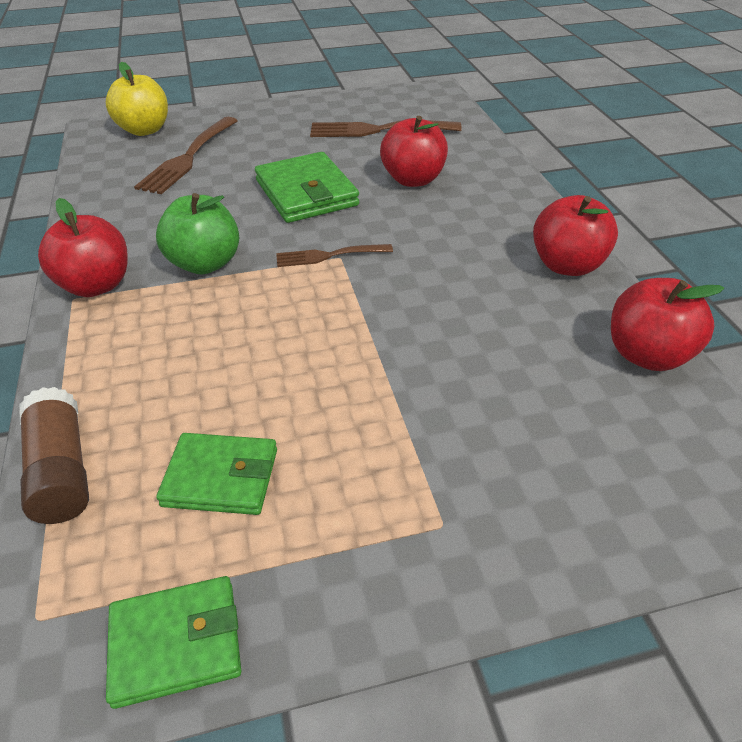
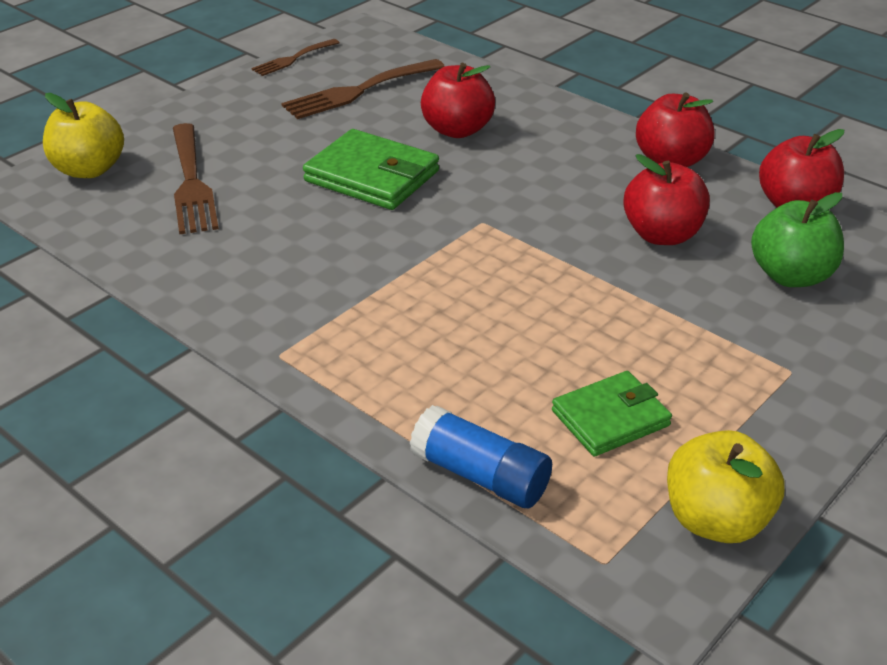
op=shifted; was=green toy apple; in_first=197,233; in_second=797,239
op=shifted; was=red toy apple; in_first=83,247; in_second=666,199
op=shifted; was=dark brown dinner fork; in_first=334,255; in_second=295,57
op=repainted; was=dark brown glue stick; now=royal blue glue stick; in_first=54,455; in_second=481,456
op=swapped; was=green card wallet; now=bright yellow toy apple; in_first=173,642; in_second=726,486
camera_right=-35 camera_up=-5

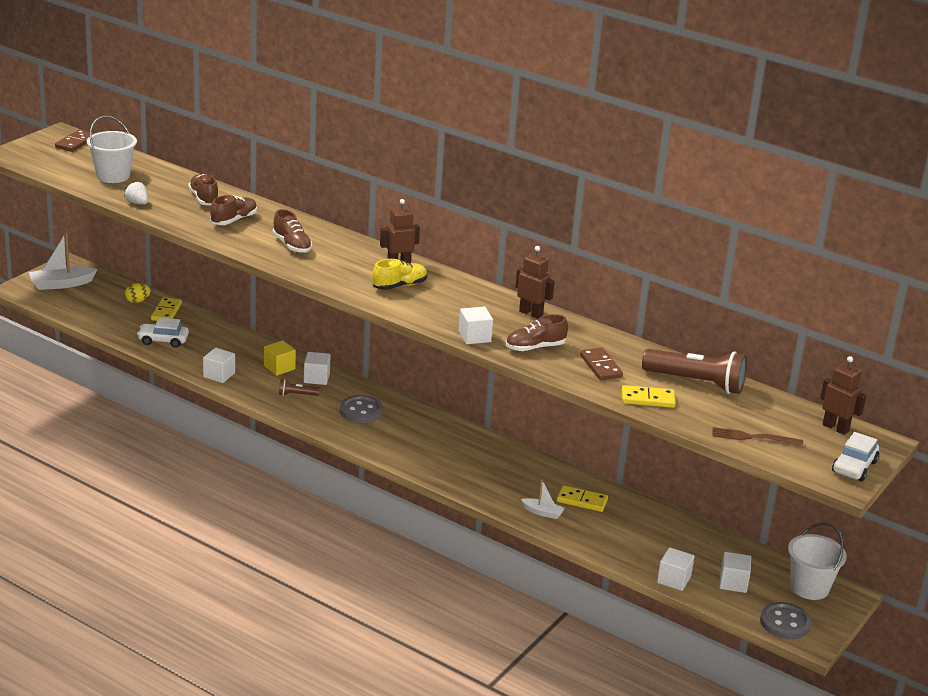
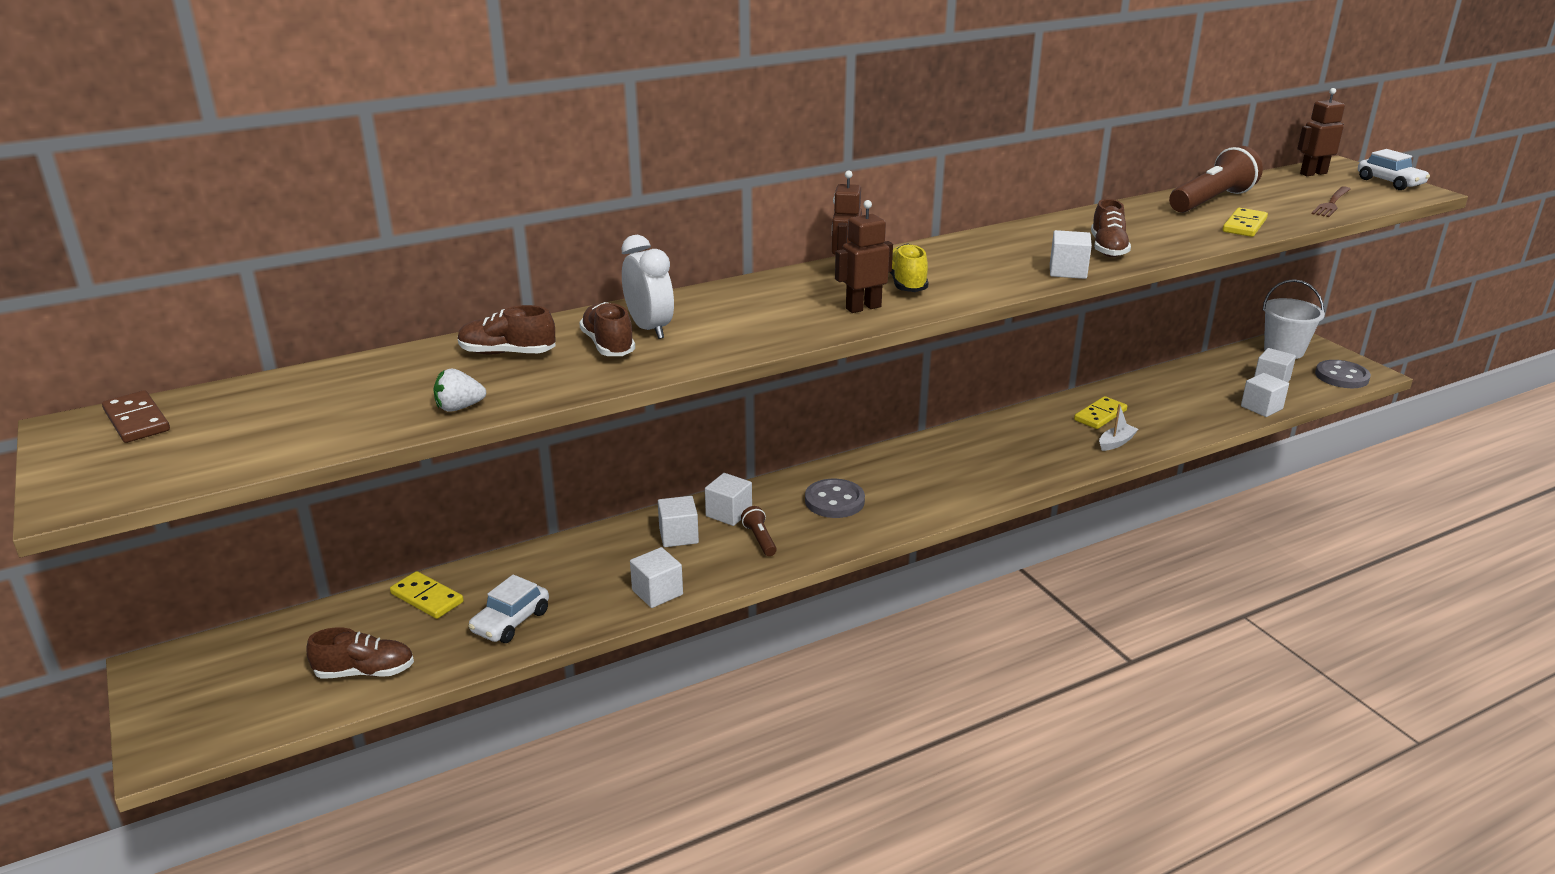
op=gone; was=snow-white pail; in_first=112,149
op=shifted; was=dark brown shoe; in_first=292,231; in_second=360,653
op=gone; was=snow-white boat; in_first=63,261
op=shifted; was=dark brown robot; in_first=535,282; in_second=864,256
op=gone; was=bright yellow toy egg; in_first=137,293
op=repainted; was=bright yellow block; now=snow-white block; in_first=280,358; in_second=678,521
op=gone; was=dark brown domino tile; in_first=601,364
op=rotated; was=dark brown flashlight; in_first=298,387; in_second=759,531; clockwise=135
op=new; now=snow-white clock; in_second=648,287
camera_right=-60 camera_up=0

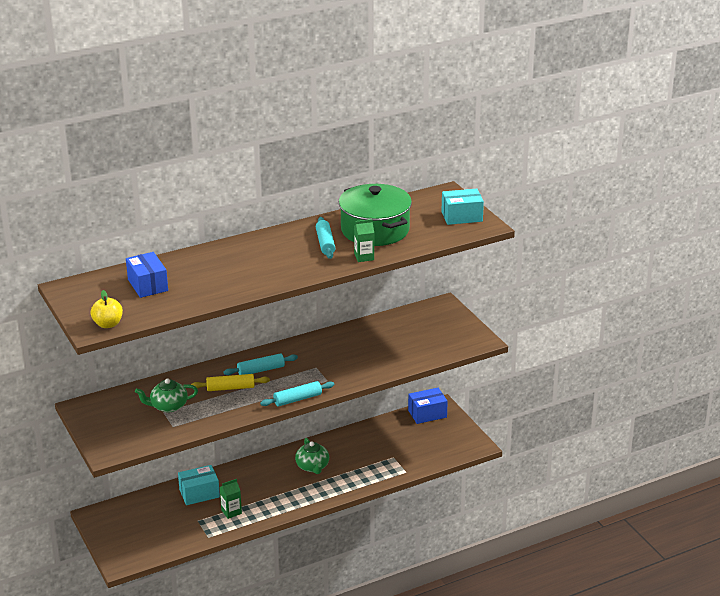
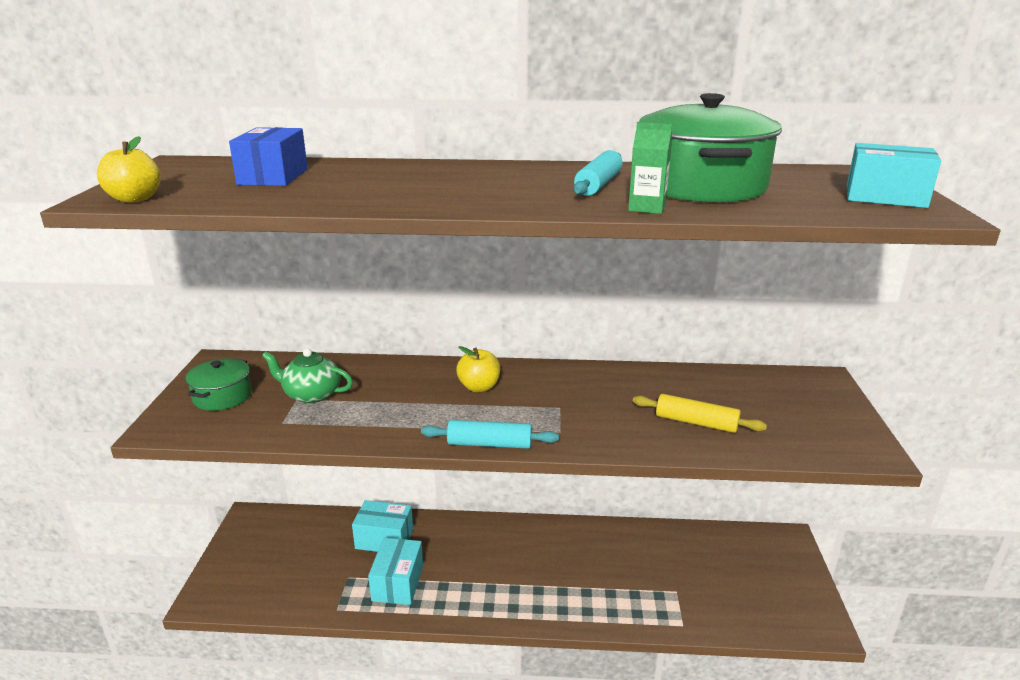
op=swapped; was=aqua rolling pin; now=bright yellow toy apple; in_first=261,364; in_second=478,369
op=shifted; was=bright yellow rolling pin; in_first=230,382; in_second=700,413
op=gone; was=royal blue parcel; in_first=428,406
op=gone; was=green teapot; in_first=312,456
op=swapped; was=green juice carton; now=aqua parcel; in_first=231,499; in_second=395,571
op=new; now=green cooking pot; in_second=219,384
camera_right=30 camera_up=-5

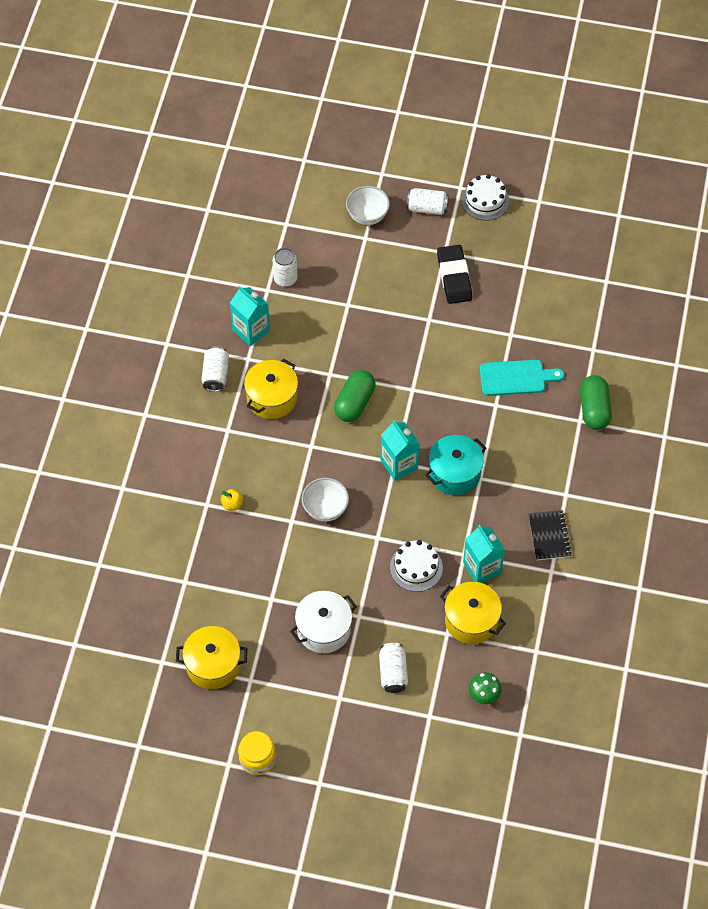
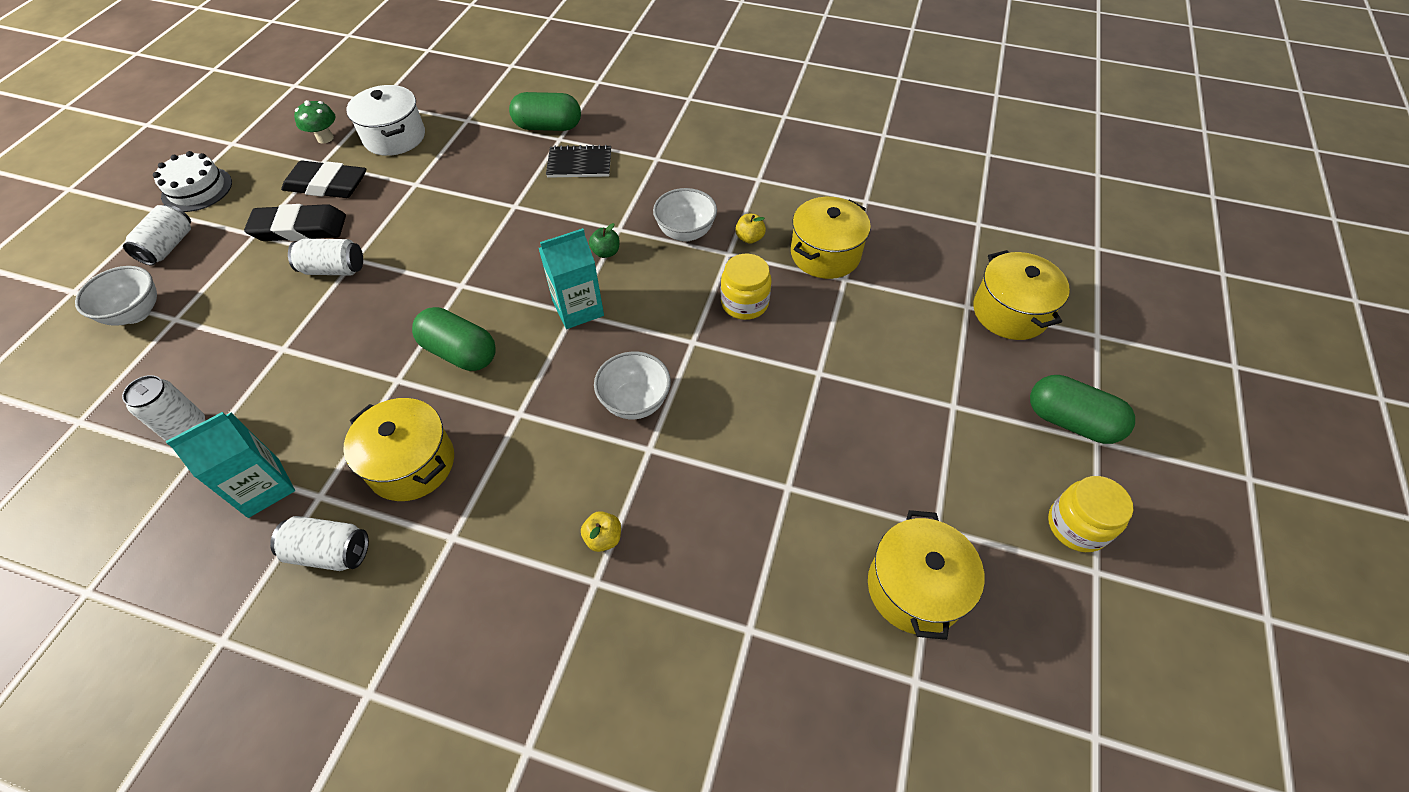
op=gone; was=aqua chopping board; in_first=522,378
op=swapped; was=aqua cooking pot; now=green toy apple; in_first=455,465; in_second=604,240
op=shifted; was=ebony notebook; in_first=550,535; in_second=578,161
op=swapped; was=aqua juice carton; now=bright yellow toy apple; in_first=484,554; in_second=750,229
op=swapped; was=snow-white gateau; now=bright yellow jar; in_first=416,566; in_second=746,287
op=shifted; was=snow-white cooking pot; in_first=323,622; in_second=385,120
op=shifted; was=snow-white can; in_first=393,668; in_second=325,257
op=shifted; was=green toadstool; in_first=485,688; in_second=314,121
op=new; now=ebony eraser; in_second=323,179
op=new; now=snow-white bowl; in_second=685,215
op=new; now=bright yellow cooking pot; in_second=1021,295
op=new; now=green capsule; in_second=1082,409
camera_right=-85 camera_up=-5

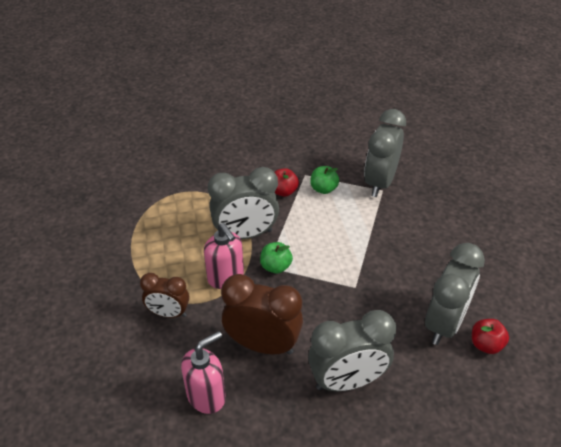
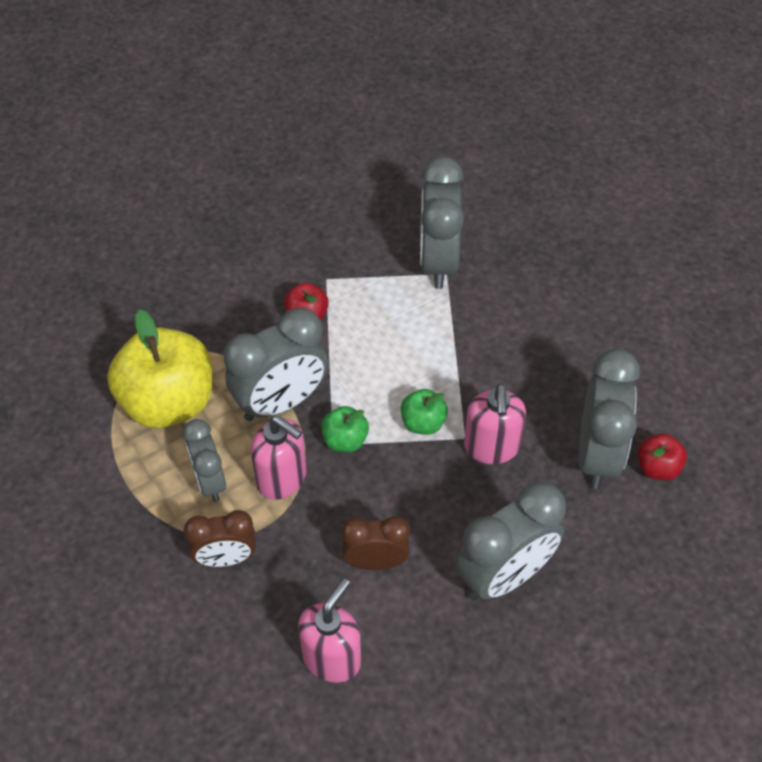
op=shifted; was=green toy apple; in_first=324,180; in_second=424,412
op=scaled; was=dark brown clock; in_first=262,314; in_second=375,543; ratio=0.61
op=new; now=bright yellow toy apple; in_second=159,368
op=new; now=pink pump bottle; in_second=495,423
op=new; now=grey clock; in_second=204,460
camera_right=-20 camera_up=10

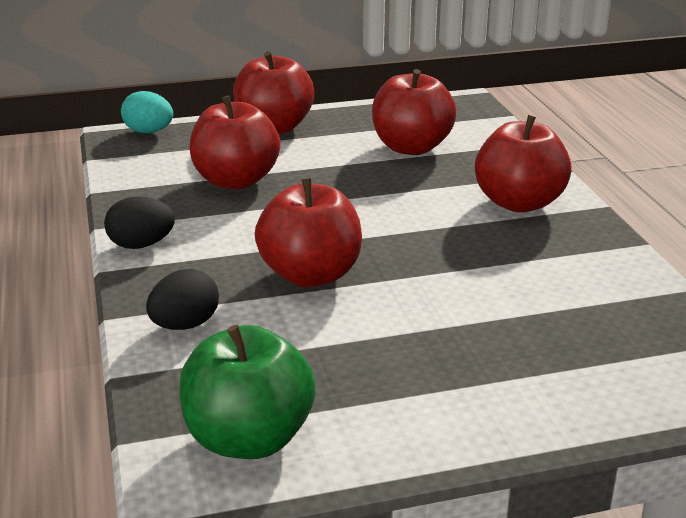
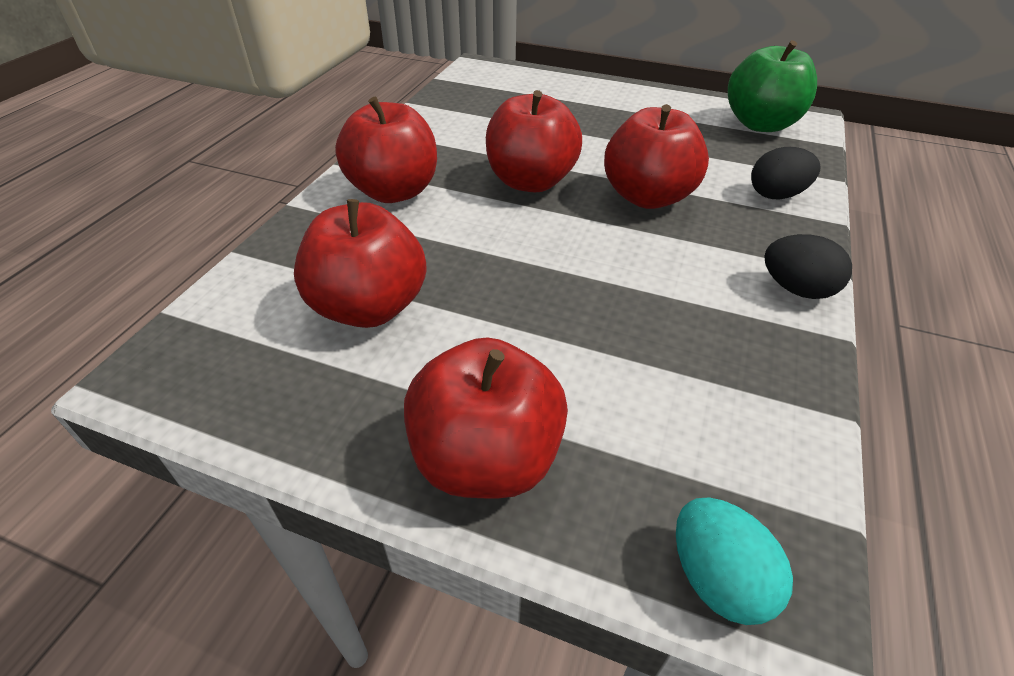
op=shifted; was=red toy apple; in_first=234,142; in_second=534,141
camera_right=-145 camera_up=15

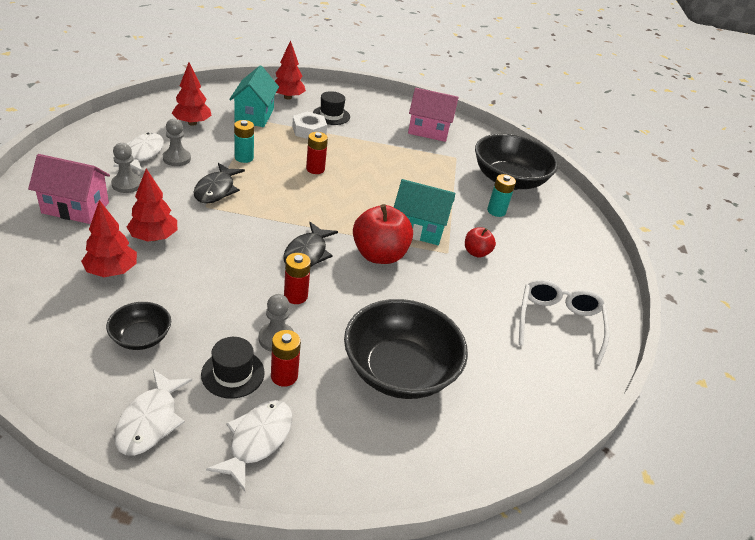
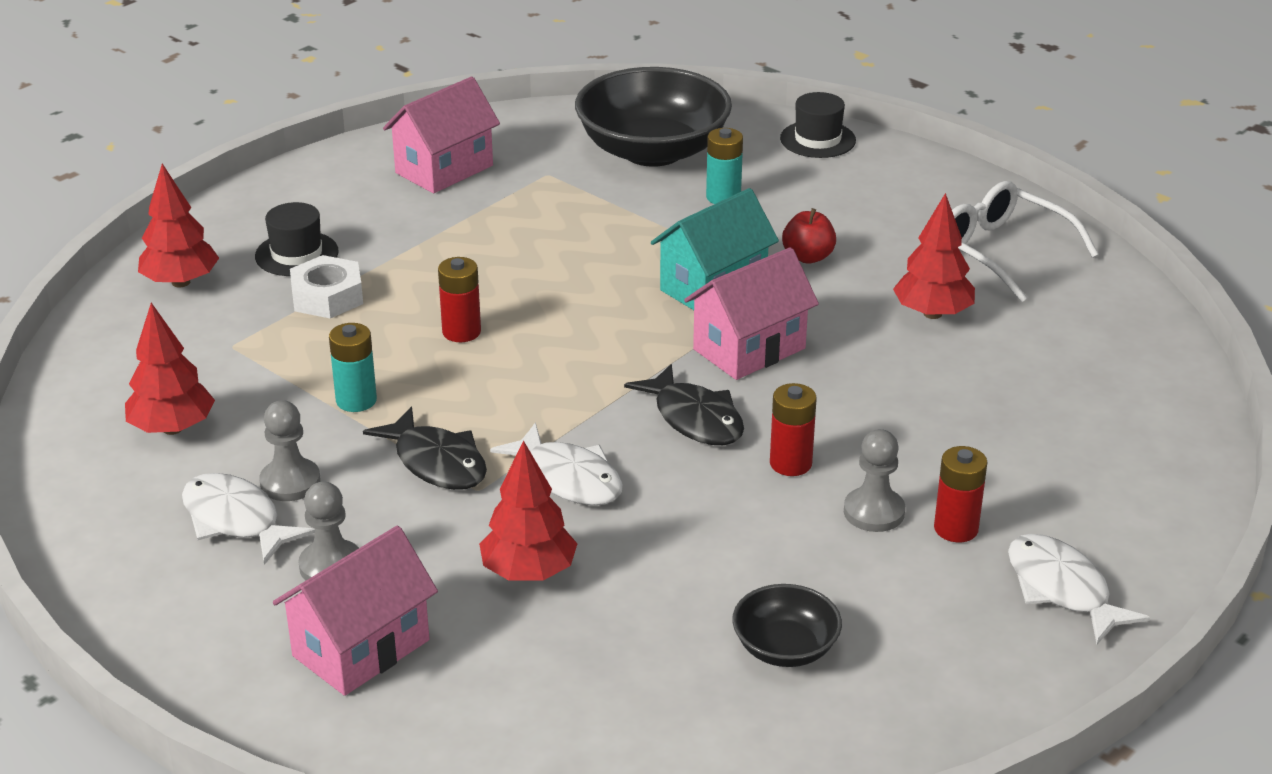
op=gone; was=aqua house; in_first=254,96
op=shifted; was=red tree; in_first=109,238; in_second=934,256
op=swapped; was=red toy apple; now=pink house; in_first=383,234; in_second=751,313
op=gone; was=ebony bowl; in_first=406,349
op=shifted; was=ebony top hat; in_first=233,368; in_second=818,125
op=shifted; was=snow-white toy fish; in_first=153,412; in_second=556,464
camera_right=-50 camera_up=-5

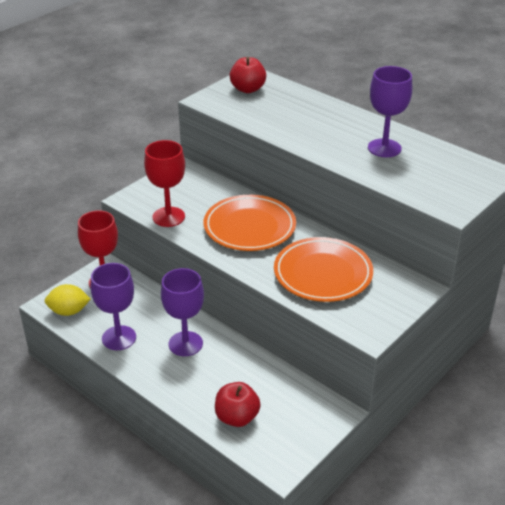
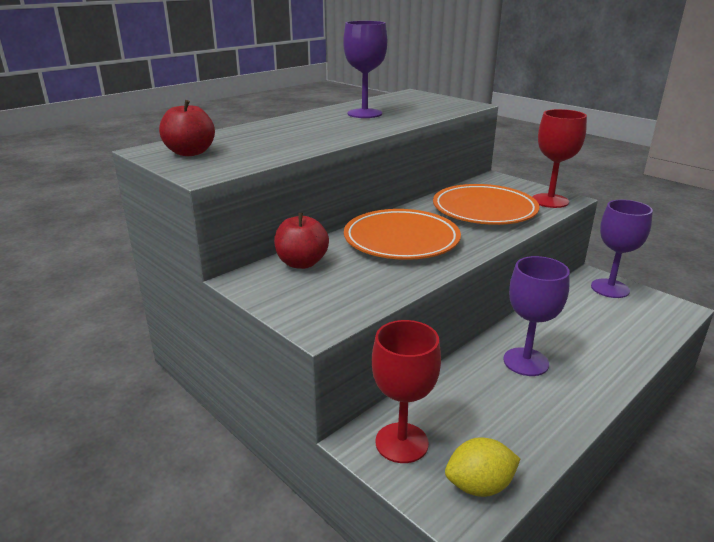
op=shifted; was=red wine glass; in_first=164,183; in_second=559,158
op=shifted; was=violet wine glass; in_first=113,306; in_second=622,249
op=rotated; was=bright yellow toy lemon; in_first=68,300; in_second=482,467; clockwise=75
op=shifted; was=red toy apple; in_first=238,404; in_second=301,241
camera_right=-85 camera_up=-10

